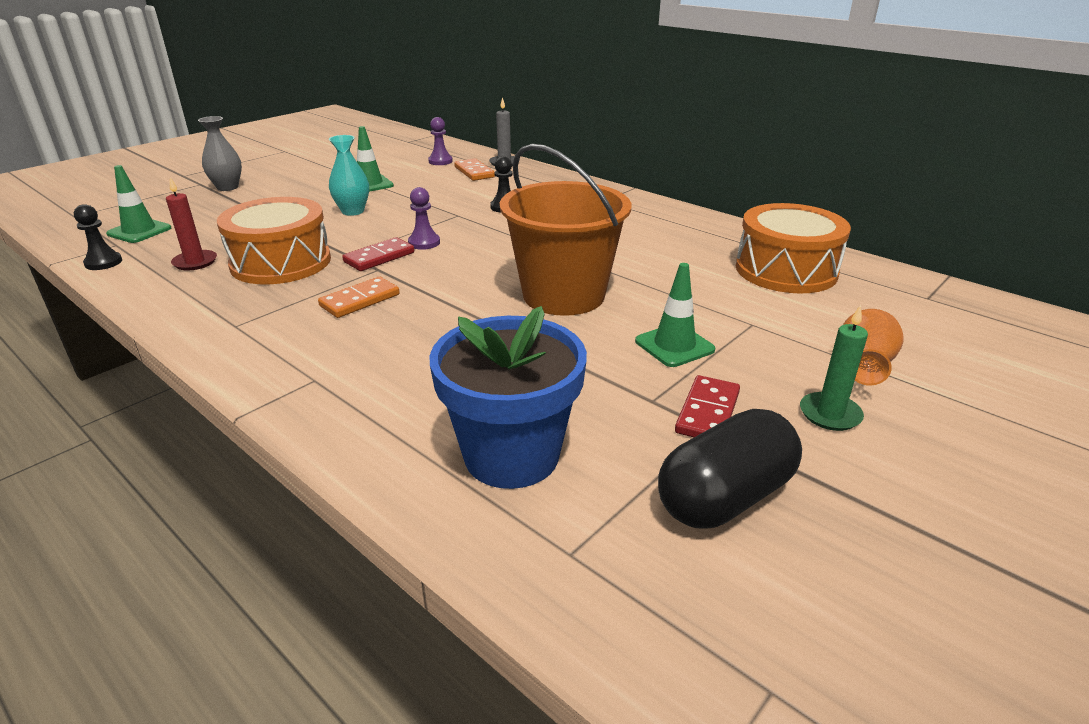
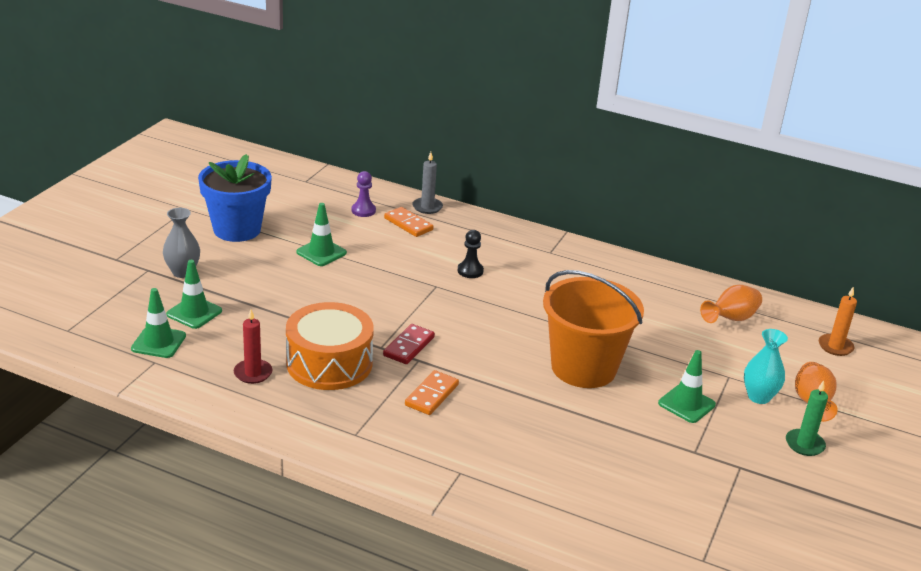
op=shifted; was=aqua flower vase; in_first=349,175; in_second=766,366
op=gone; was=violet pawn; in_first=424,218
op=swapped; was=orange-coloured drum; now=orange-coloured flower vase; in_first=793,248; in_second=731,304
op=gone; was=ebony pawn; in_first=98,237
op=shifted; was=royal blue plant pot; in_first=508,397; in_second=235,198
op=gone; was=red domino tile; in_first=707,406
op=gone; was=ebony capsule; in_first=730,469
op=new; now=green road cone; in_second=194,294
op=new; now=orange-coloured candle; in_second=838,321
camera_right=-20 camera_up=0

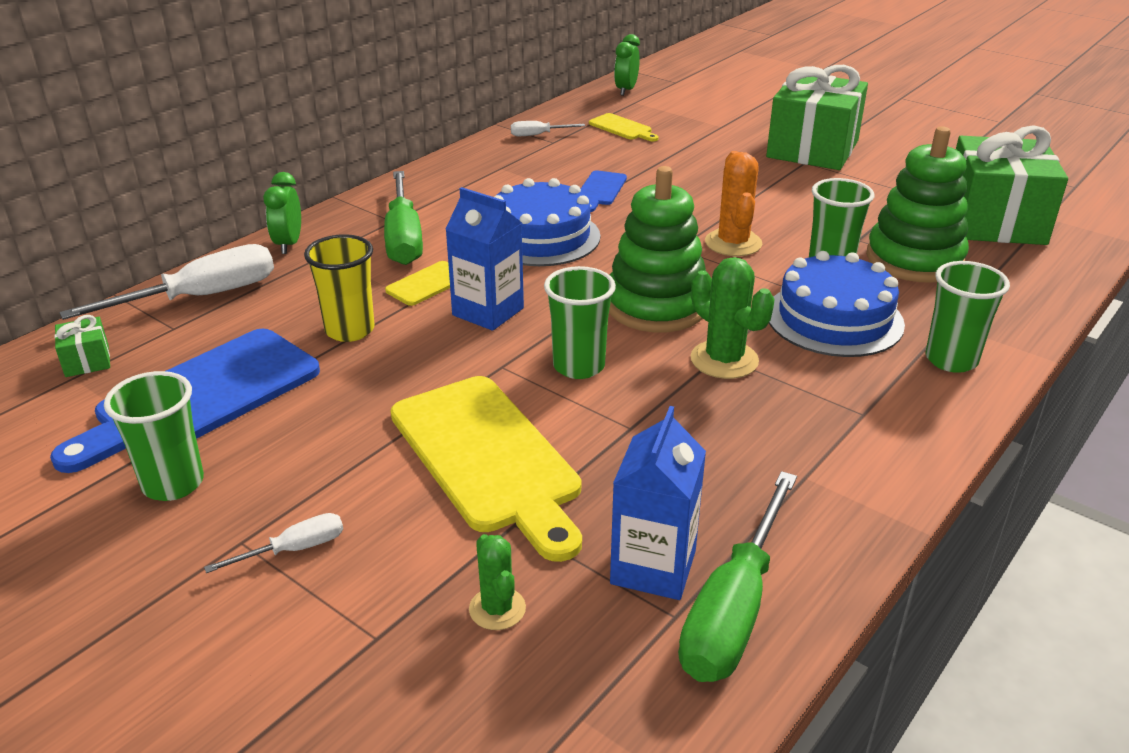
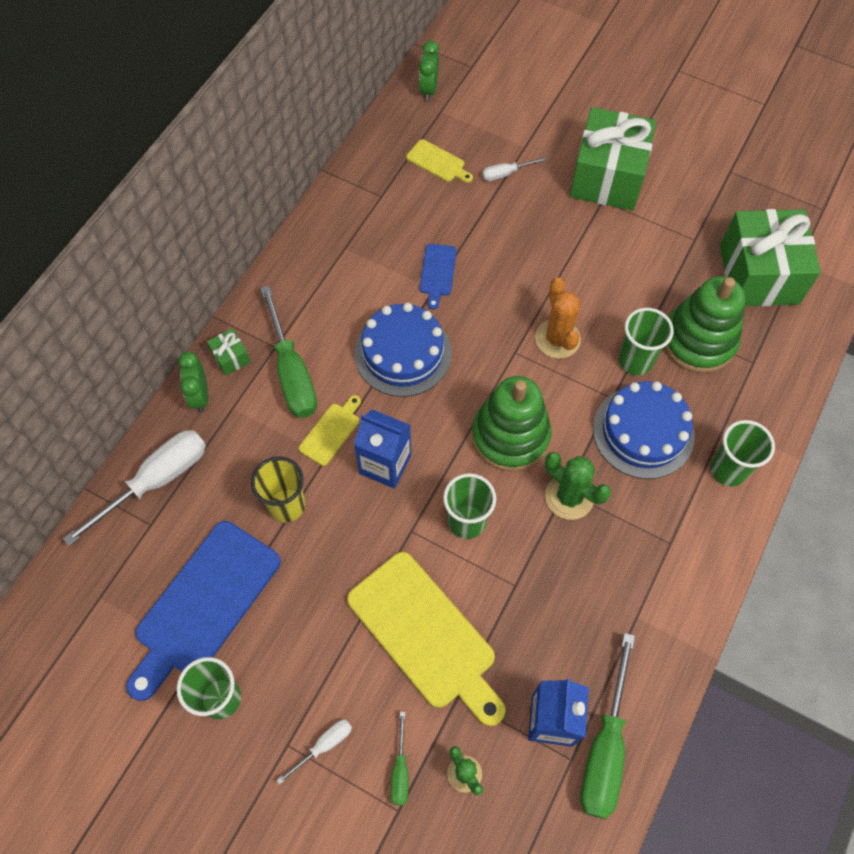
op=shifted; was=snow-white flat screwdriver; in_first=548,128; in_second=514,169
op=shifted; was=green wrapped gift; in_first=82,346; in_second=229,352
op=new; now=green flat screwdriver; in_second=399,758
camera_right=-10 camera_up=30

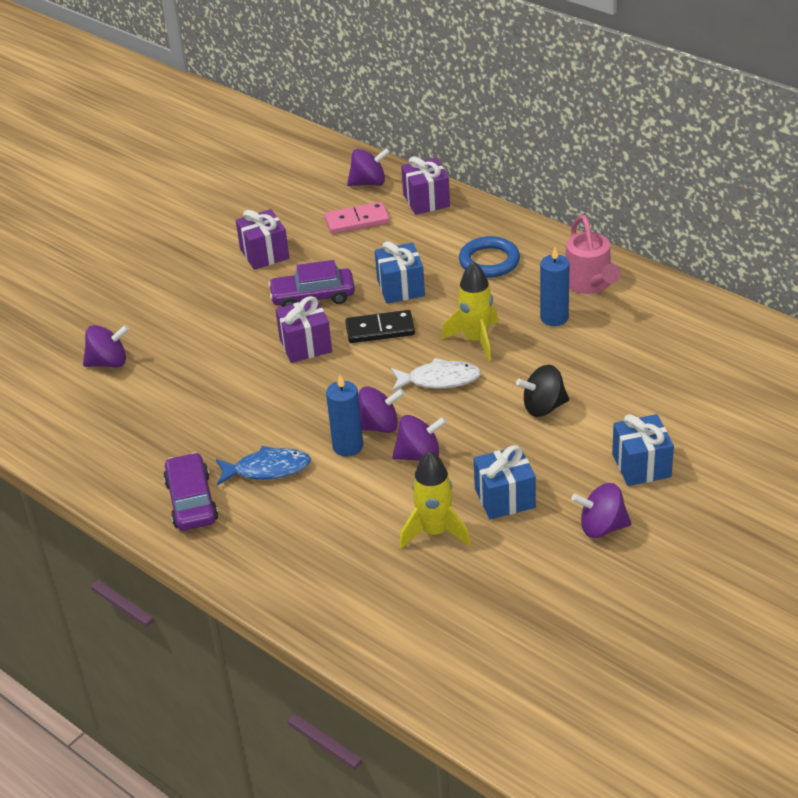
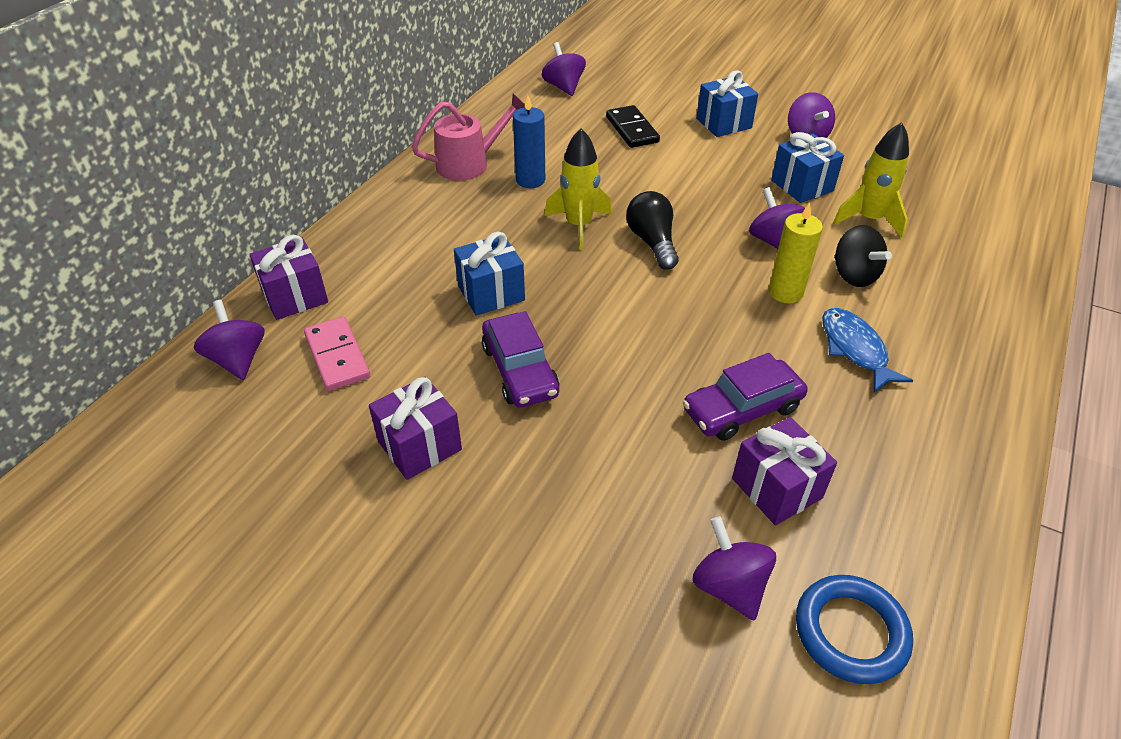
op=shifted; was=royal blue hoop; in_first=489,257; in_second=854,629
op=shifted; was=violet wrapped gift; in_first=303,329; in_second=784,471
op=shifted; was=ebony domino tile; in_first=380,326; in_second=633,126
op=swapped; was=snow-white toy fish; now=ebony light bulb; in_first=436,375; in_second=652,230
op=shifted; was=ebony toy top; in_first=542,391; in_second=863,256
op=repainted; was=royal blue candle; now=bright yellow candle; in_first=344,416; in_second=796,252
op=shifted; was=violet toy top; in_first=381,409; in_second=564,69
op=shifted; was=violet automobile; in_first=190,491; in_second=745,397
camera_right=-105 camera_up=5

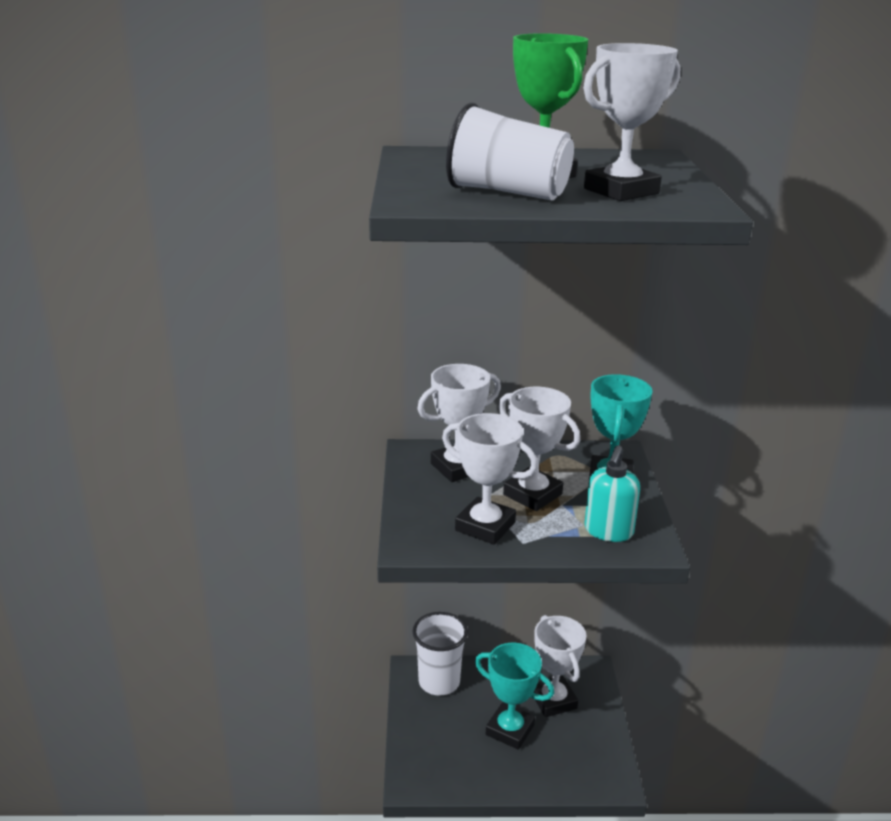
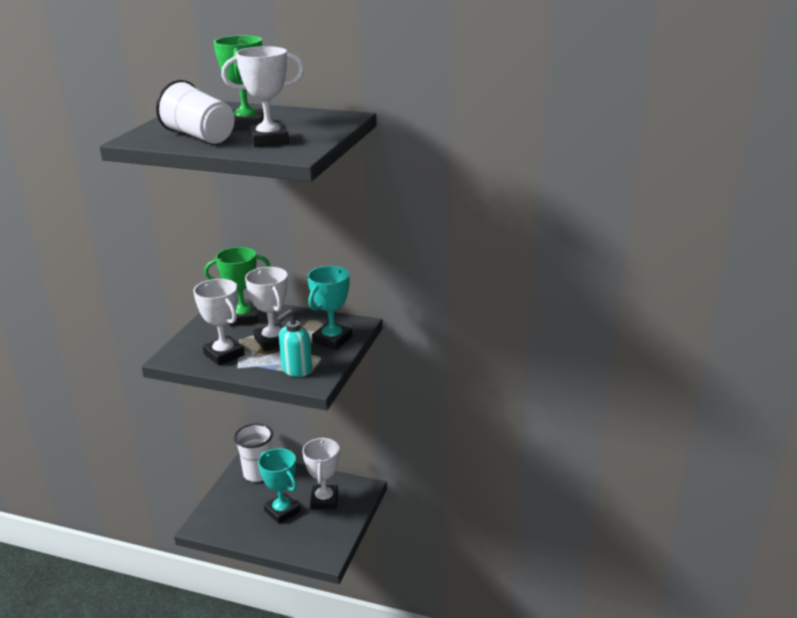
op=repainted; was=snow-white award cup; now=green award cup; in_first=459,423; in_second=237,286
camera_right=20 camera_up=0

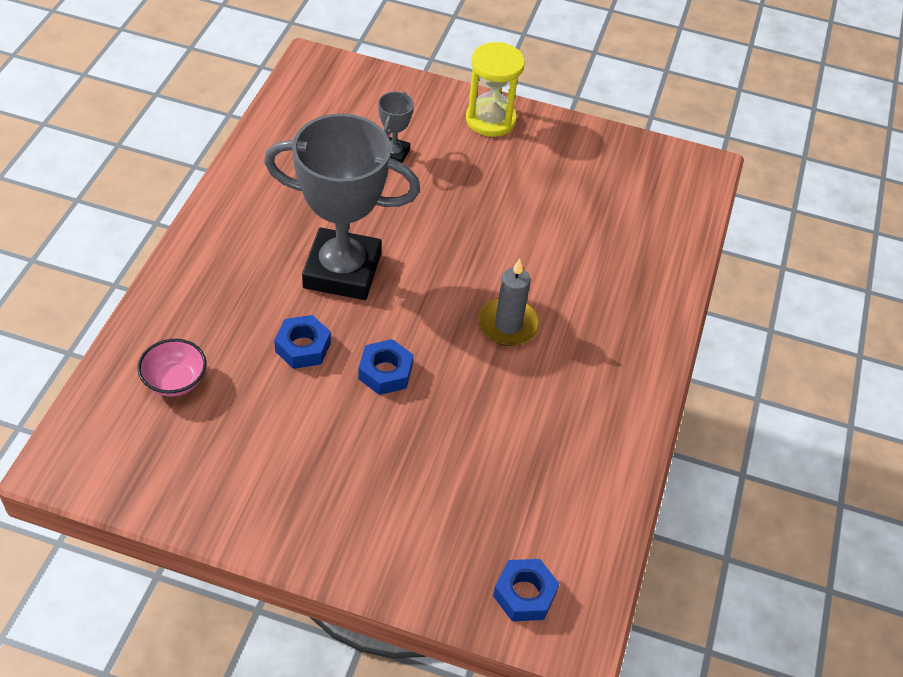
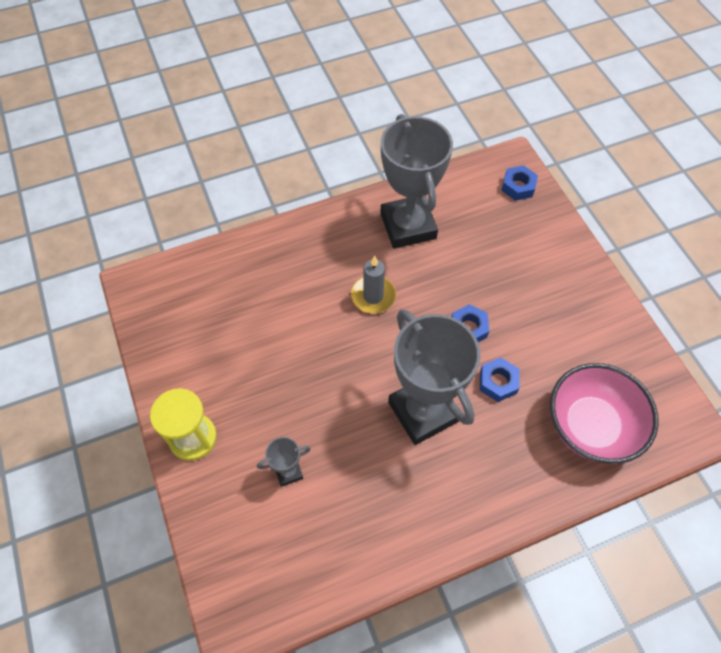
op=scaled; was=pink bowl; in_first=172,368; in_second=604,413; ratio=2.02
op=new; now=grey award cup; in_second=416,181
camera_right=-125 camera_up=10

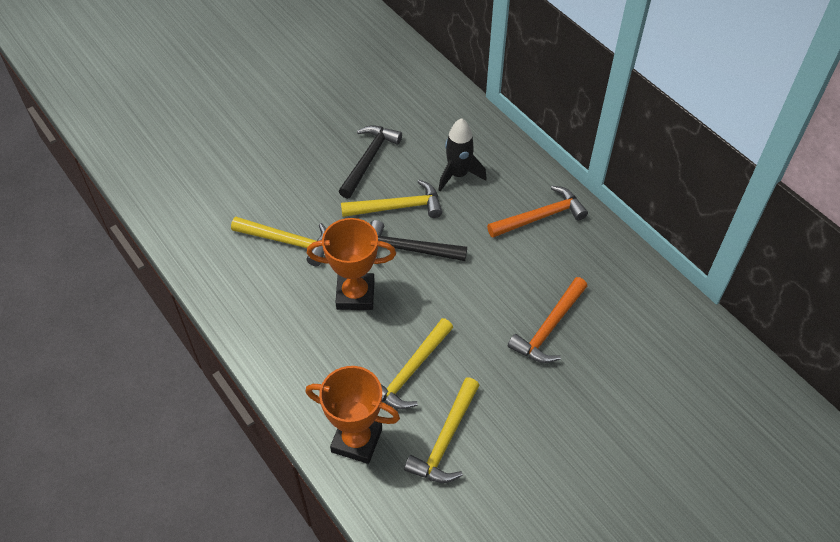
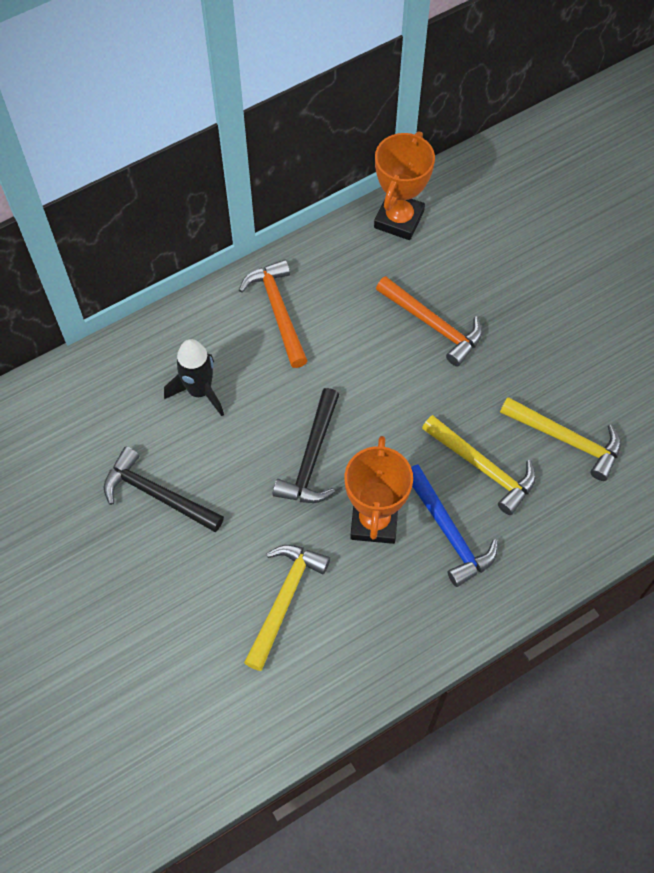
op=gone; was=bright yellow carpenter's hammer; in_first=391,199
op=shifted; was=orange-coloured award cup; in_first=352,415; in_second=404,185
op=new; now=royal blue carpenter's hammer; in_second=454,526
camera_right=-85 camera_up=10

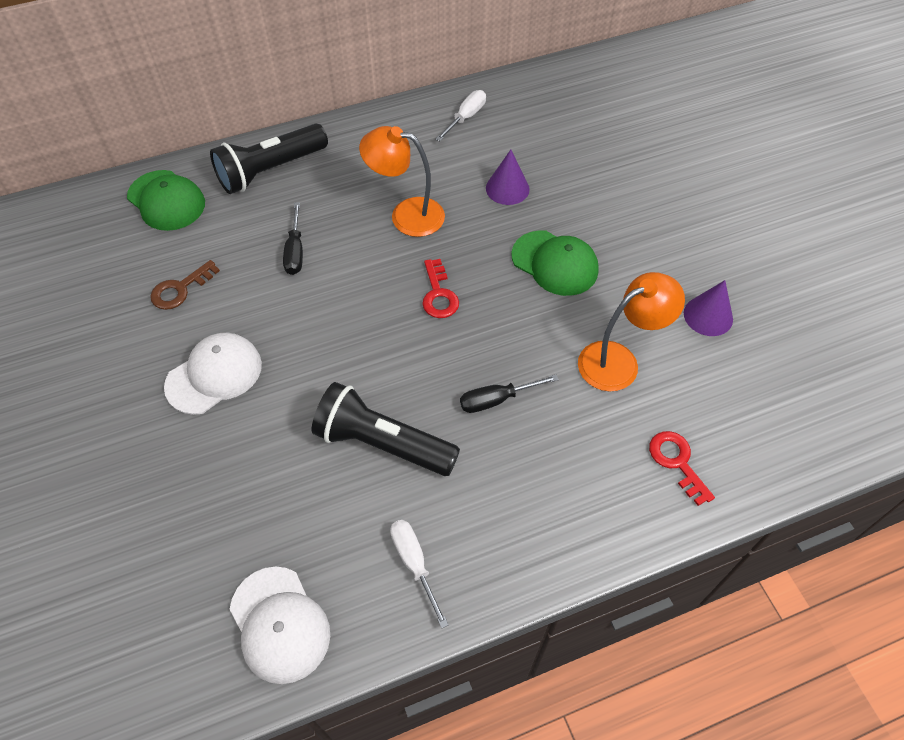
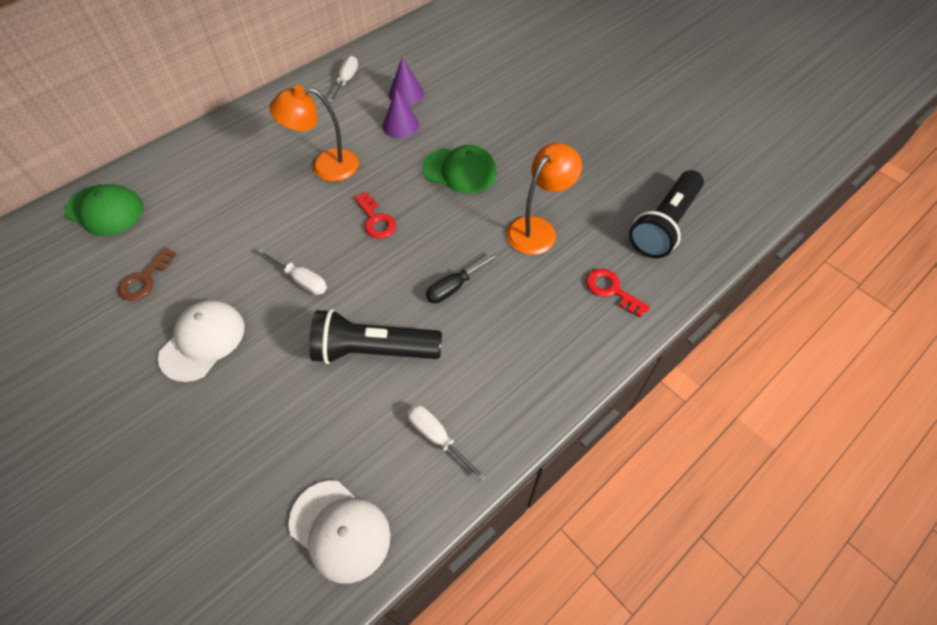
op=shifted; was=ebony flashlight; in_first=269,159; in_second=666,214
op=gone; was=ebony flat screwdriver; in_first=293,238
op=shifted; was=violet cone shape; in_first=708,308; in_second=406,81
op=new; now=snow-white flat screwdriver; in_second=292,272
camera_right=-20 camera_up=0

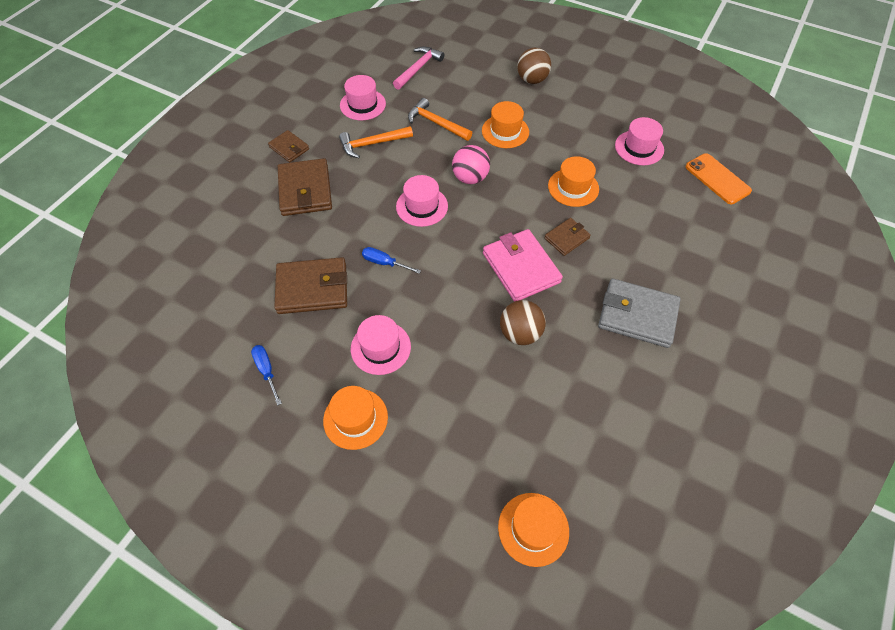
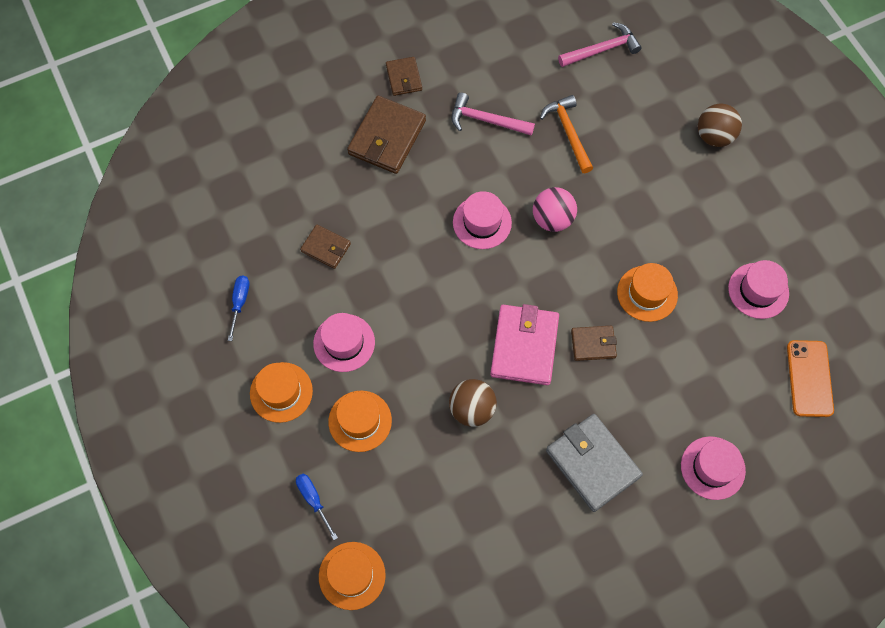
op=shifted; was=pink top hat; in_first=363,97; in_second=713,468
op=shifted; was=orange-coloured top hat; in_first=505,124; in_second=360,421
op=repainted; was=orange-coloured carpenter's hammer; now=pink carpenter's hammer; in_first=376,142; in_second=493,114
op=shifted; was=royal blue flat screwdriver; in_first=391,260; in_second=317,507
op=scaled; was=dark brown card wallet; in_first=310,285; in_second=325,246; ratio=0.56
camera_right=35 camera_up=10

